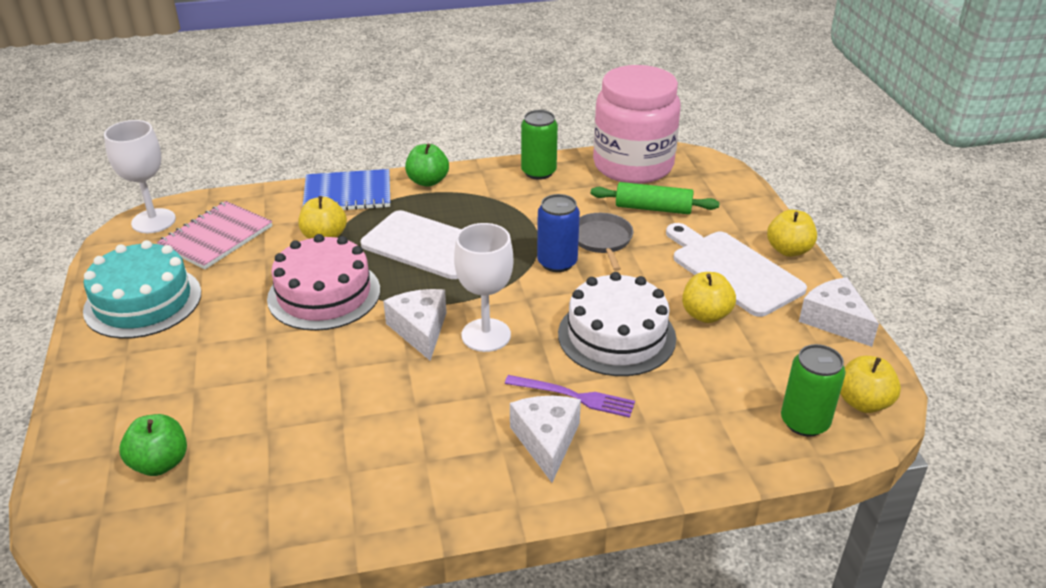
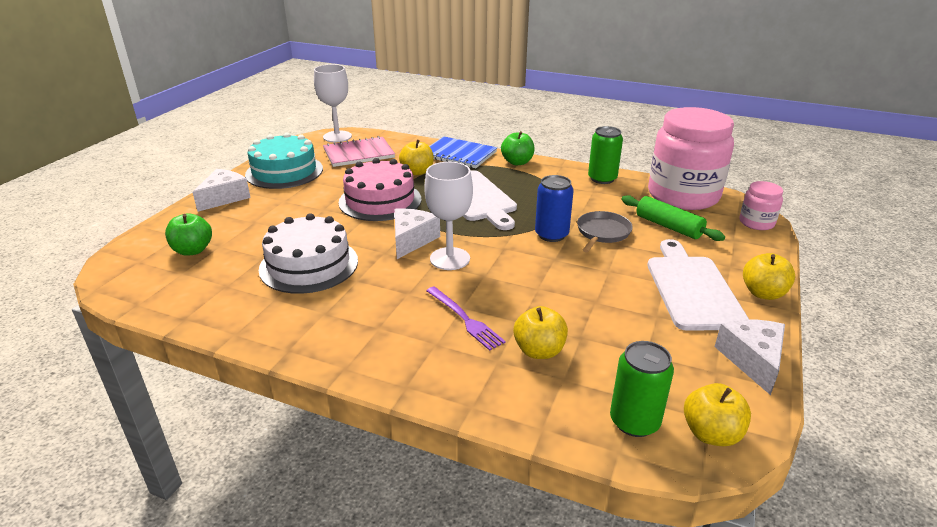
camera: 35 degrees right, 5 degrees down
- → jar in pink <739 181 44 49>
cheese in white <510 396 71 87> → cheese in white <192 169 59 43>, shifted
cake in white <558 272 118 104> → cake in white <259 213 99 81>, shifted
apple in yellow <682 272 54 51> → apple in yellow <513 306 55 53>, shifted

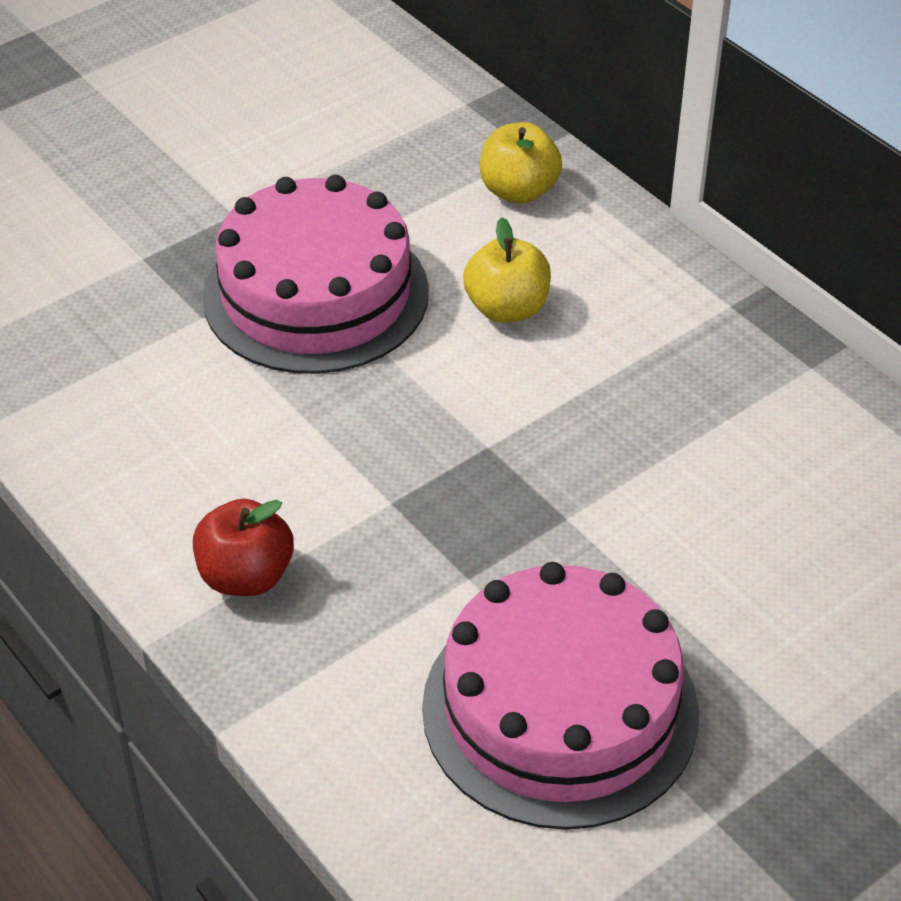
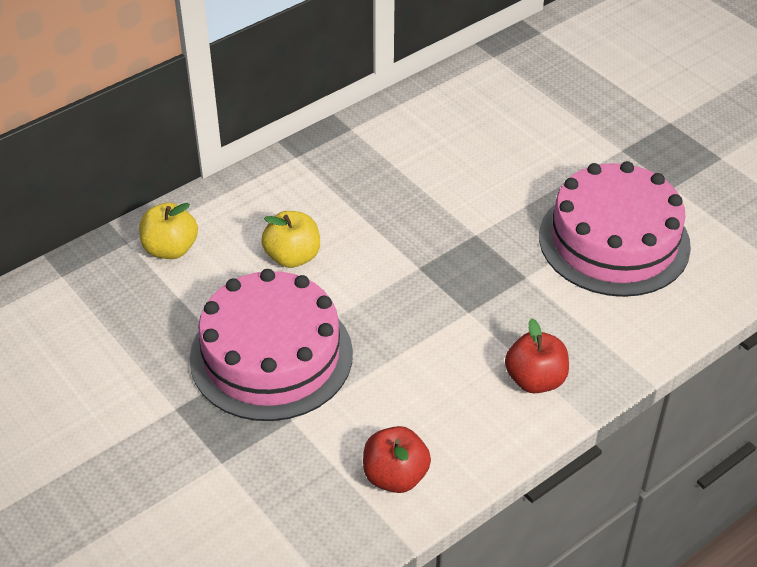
camera: 90 degrees left, 0 degrees up
- → apple in red <363 426 68 67>

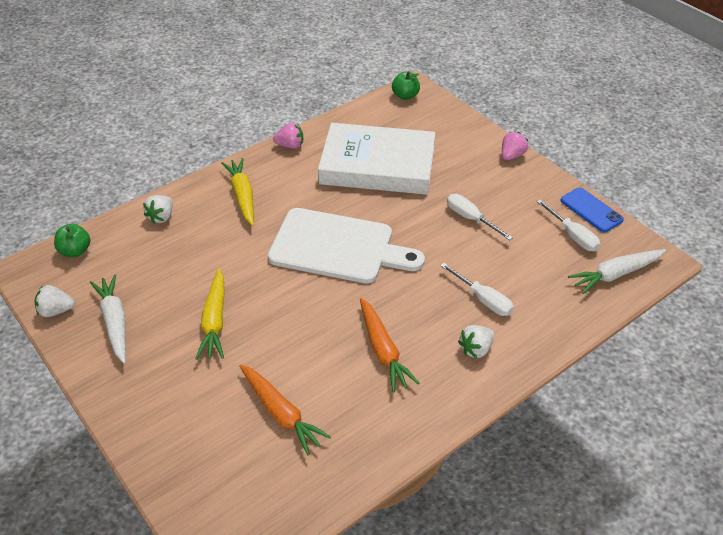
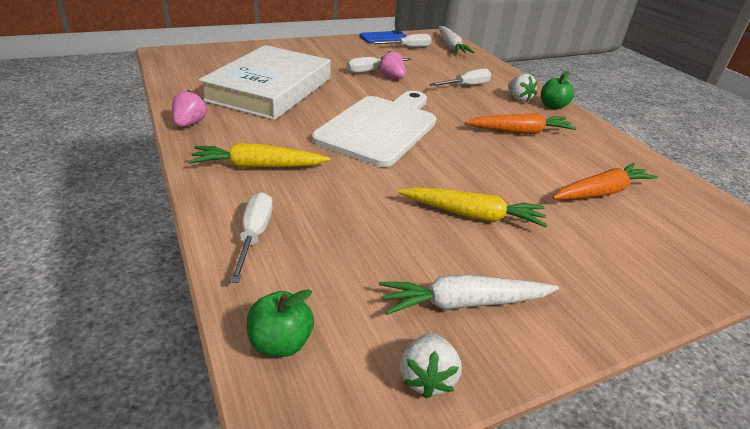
camera: 80 degrees left, 10 degrees down
apple in green <392 71 28 29> → apple in green <541 71 33 38>, shifted
strawberry in pink <502 132 26 28> → strawberry in pink <378 51 28 28>, shifted
strawberry in white <143 195 30 29> → screwdriver in white <229 192 44 91>

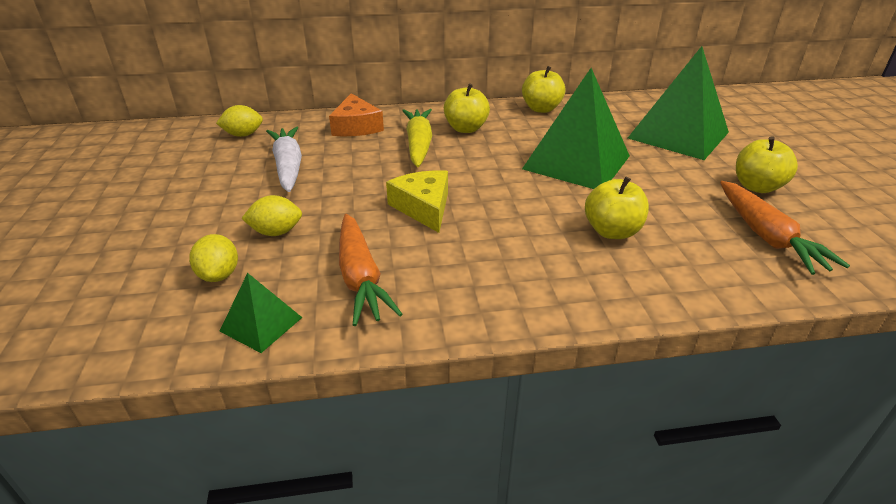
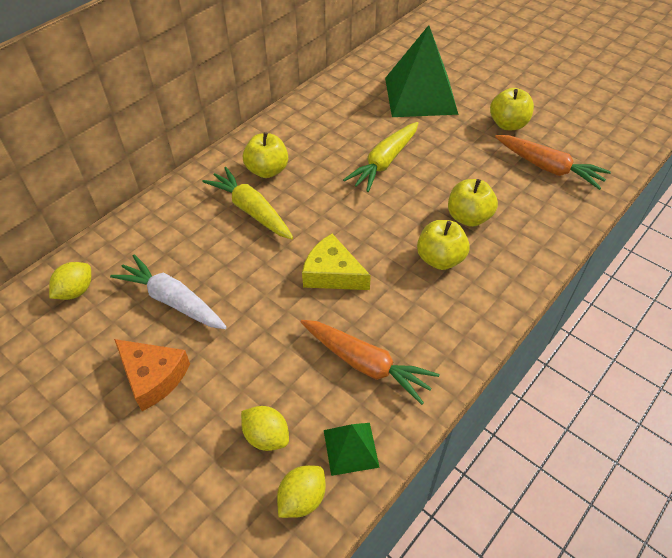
camera: 40 degrees left, 15 degrees up
lemon in yellow <241 195 61 41> → lemon in yellow <277 465 49 53>, shifted
cheese in orange <329 93 55 43> → cheese in orange <114 339 76 72>, shifted
apple in yellow <522 66 44 47> → apple in yellow <417 220 53 50>, shifted
pyramid in green <522 68 108 121> → carrot in yellow <343 122 75 70>

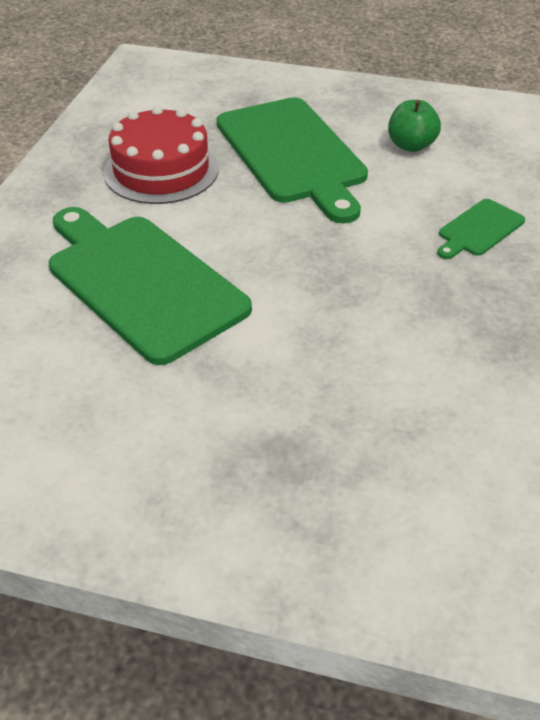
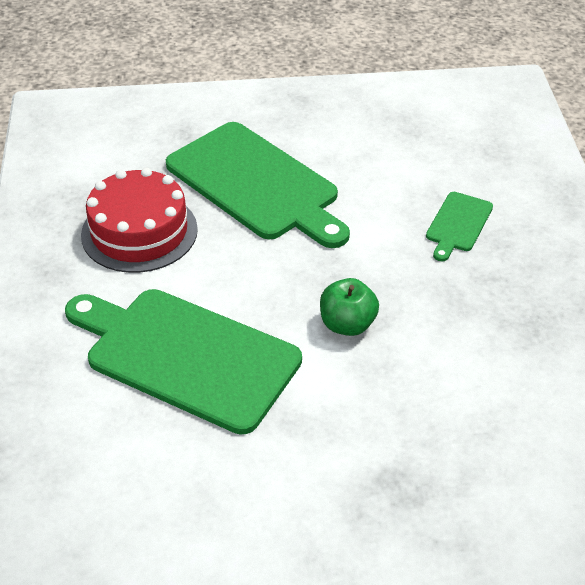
camera: 20 degrees left, 0 degrees up
apple in green <388 100 53 52> → apple in green <320 278 59 58>, shifted

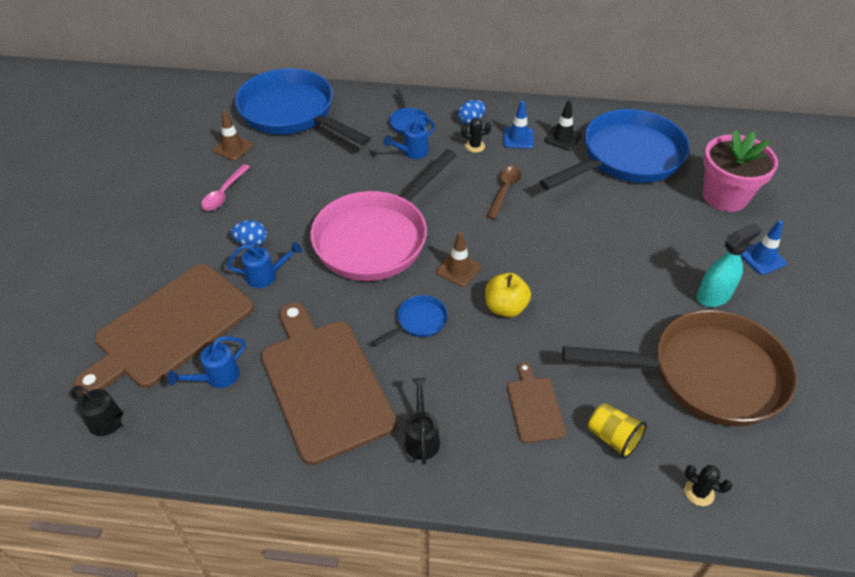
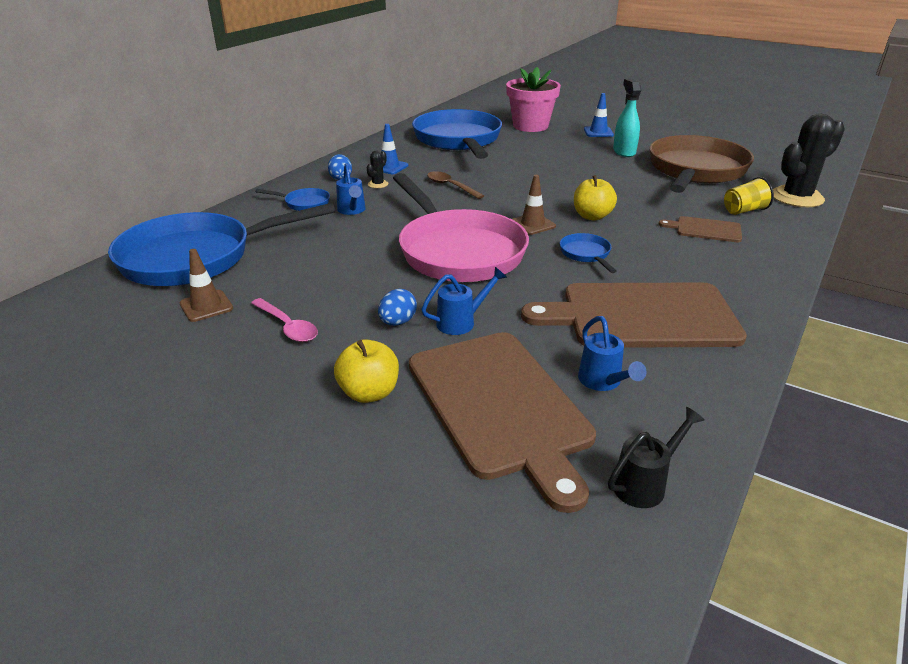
camera: 65 degrees left, 15 degrees down
watering can in black <404 378 36 87> → -
traffic cone in black <544 100 38 51> → -
- → apple in yellow <334 339 65 64>
watering can in blue <227 242 75 46> → watering can in blue <421 267 86 68>, 45 degrees clockwise
cactus in black <684 465 49 41> → cactus in black <773 114 72 93>, x2.31

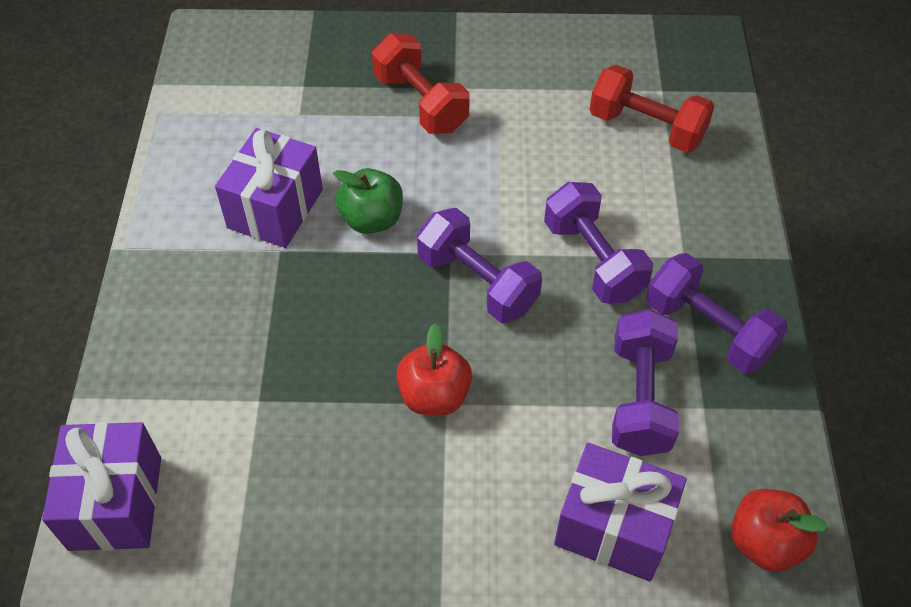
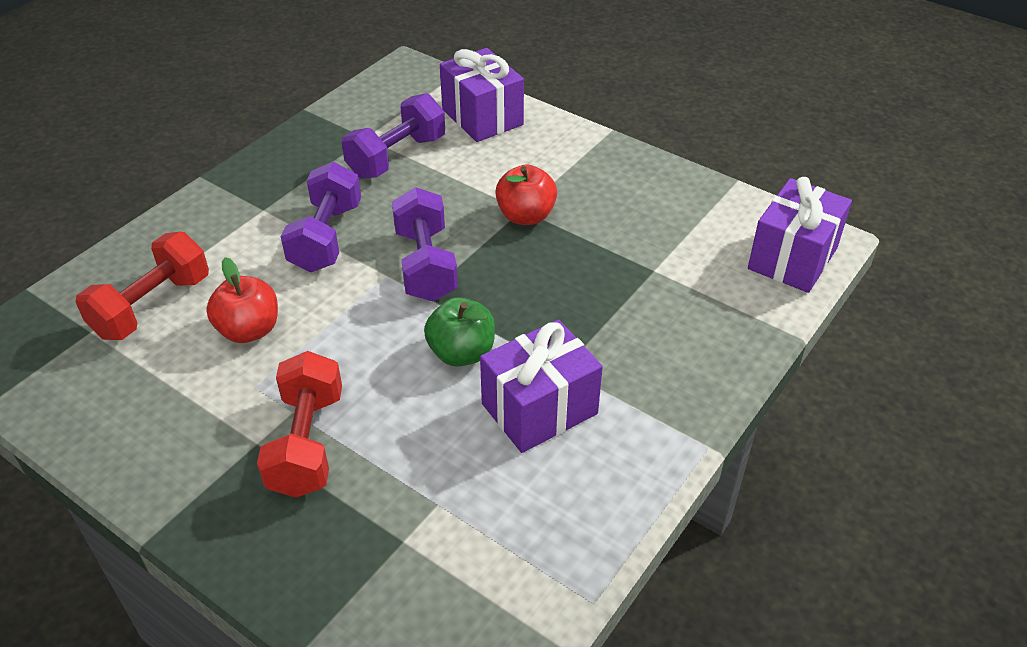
camera: 145 degrees left, 10 degrees down
dumbbell in purple <646 253 142 121> → -
apple in red <731 489 98 83> → apple in red <206 257 72 86>, shifted
dumbbell in red <590 65 125 88> → dumbbell in red <75 232 134 108>, 60 degrees clockwise

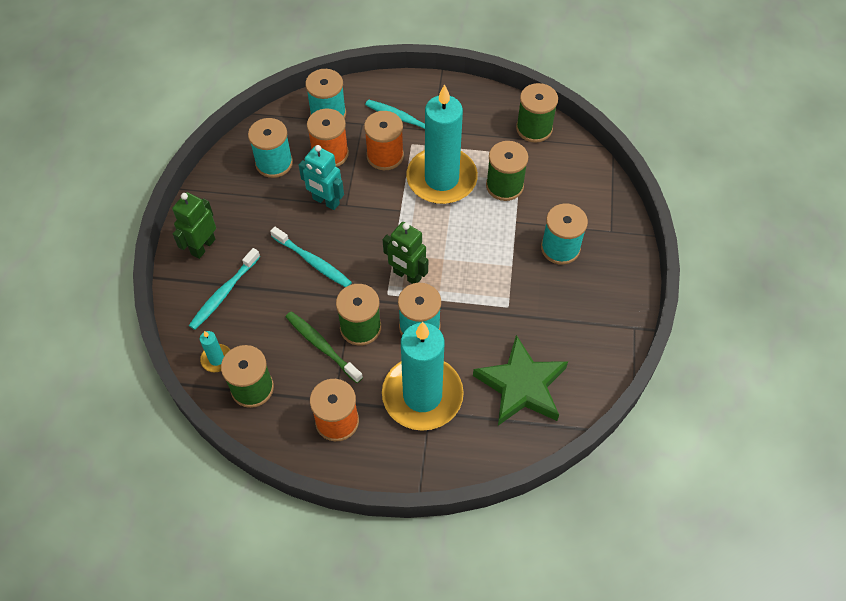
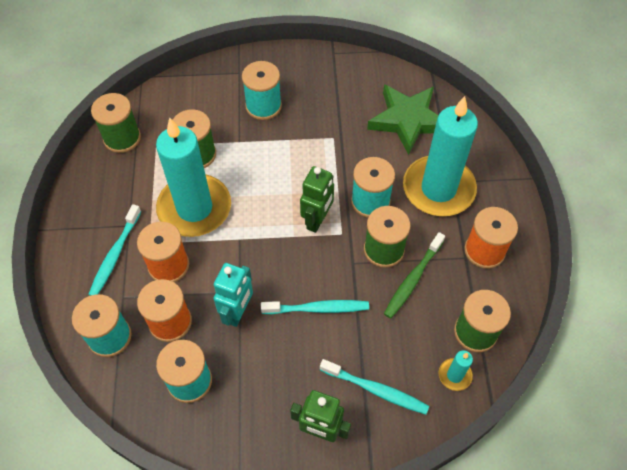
camera: 100 degrees left, 0 degrees up
toothbrush in turquoise <270 227 82 60> → toothbrush in turquoise <261 300 108 14>, 60 degrees clockwise

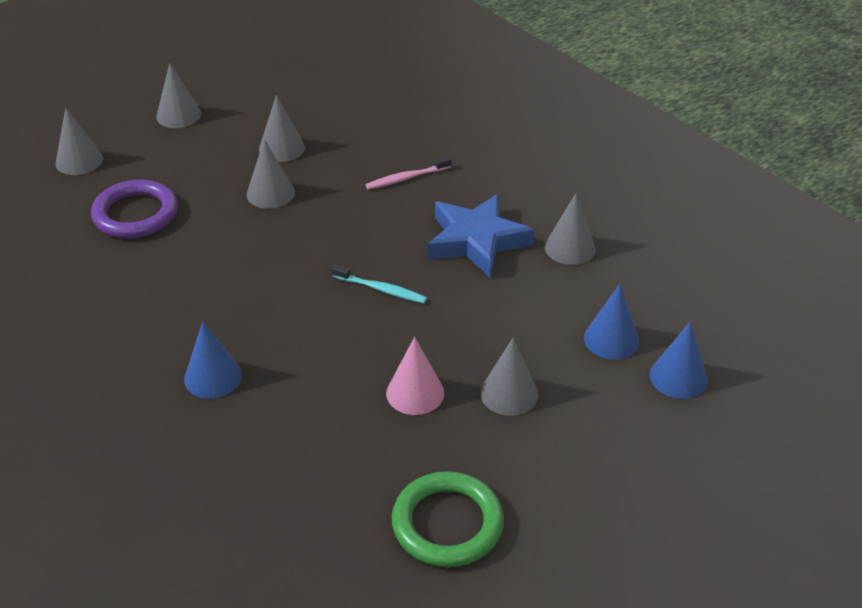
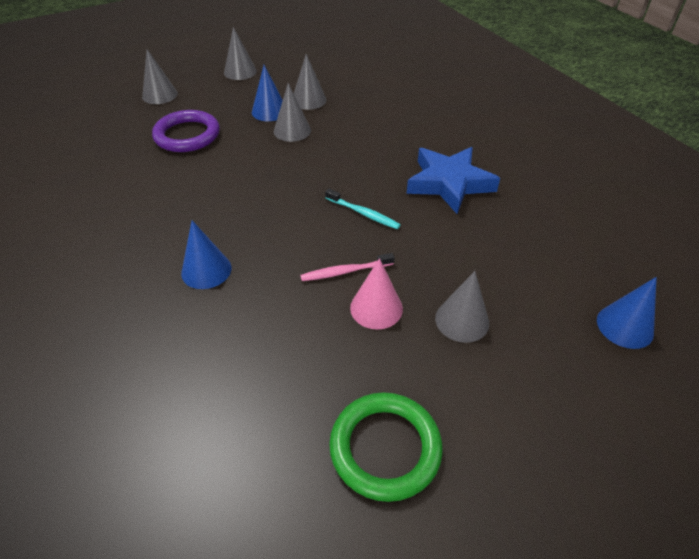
camera: 10 degrees right, 5 degrees up
cone in grey <545 193 51 72> → -
toothbrush in pink <366 156 85 33> → toothbrush in pink <300 253 95 28>, shifted
cone in blue <584 284 56 76> → cone in blue <252 65 31 56>, shifted

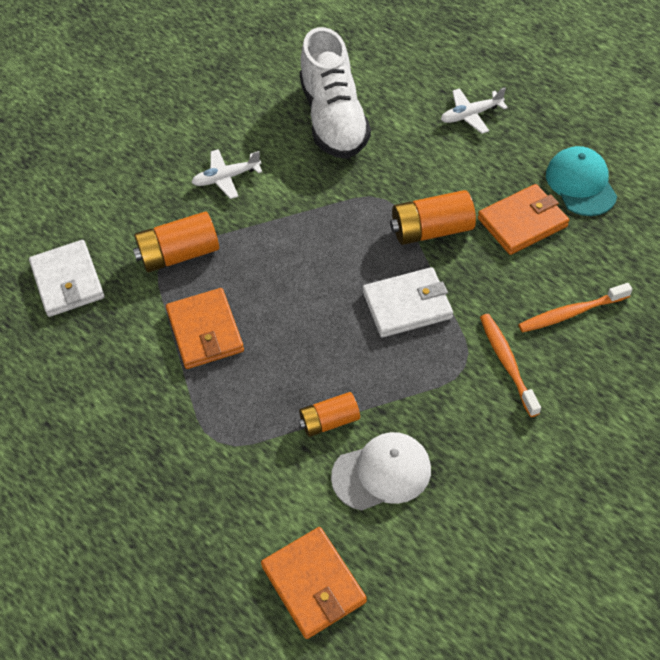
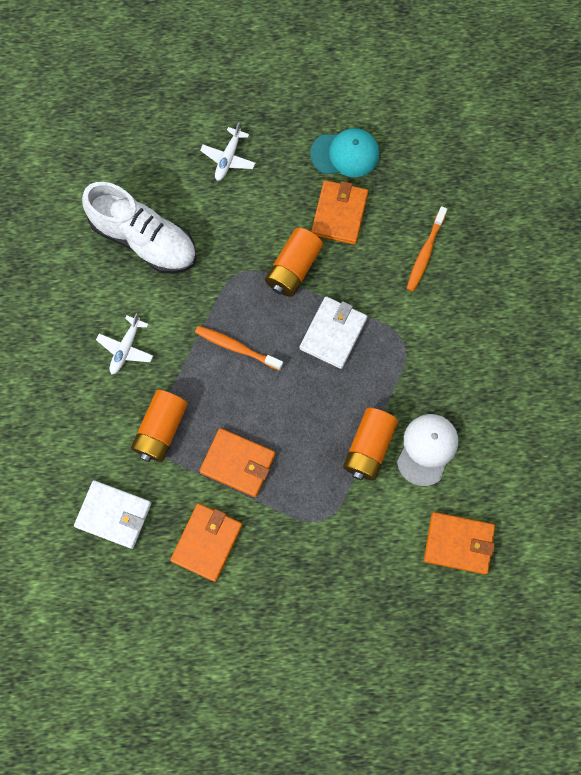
camera: 50 degrees left, 20 degrees up
- → wallet in orange <170 503 72 79>
toothbrush in orange <480 314 61 103> → toothbrush in orange <195 326 88 45>, shifted
cap in turquoise <546 146 71 70> → cap in turquoise <310 128 69 49>, 150 degrees clockwise
battery in orange <299 392 61 45> → battery in orange <343 408 55 73>, x1.55

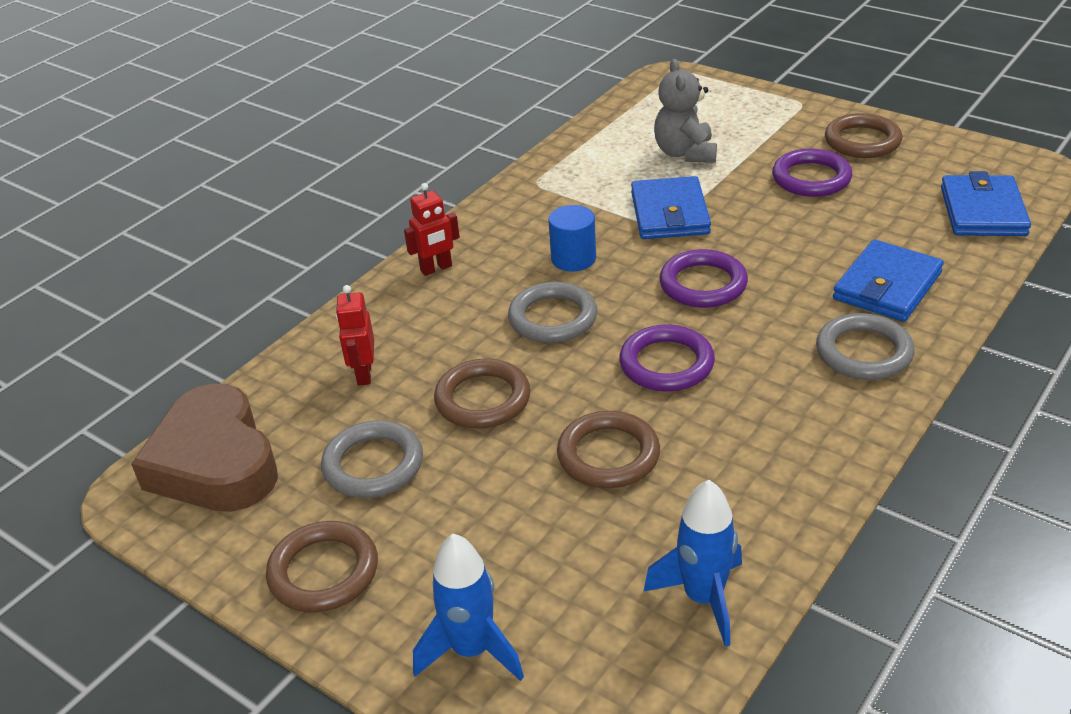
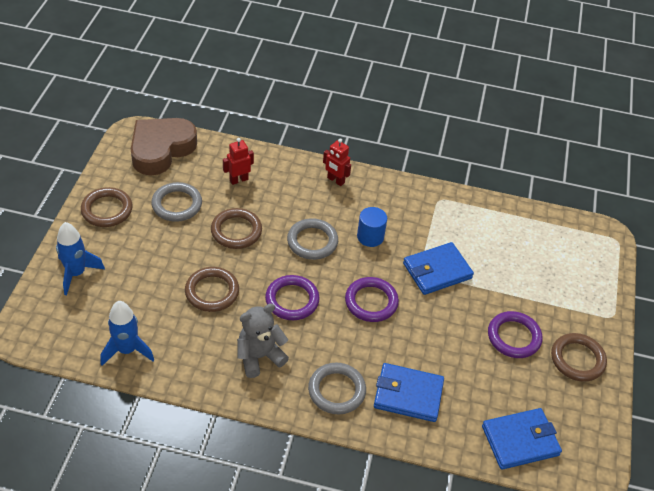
camera: 60 degrees right, 10 degrees up
teddy bear in grey <654 59 63 103> → teddy bear in grey <237 304 52 74>, shifted

